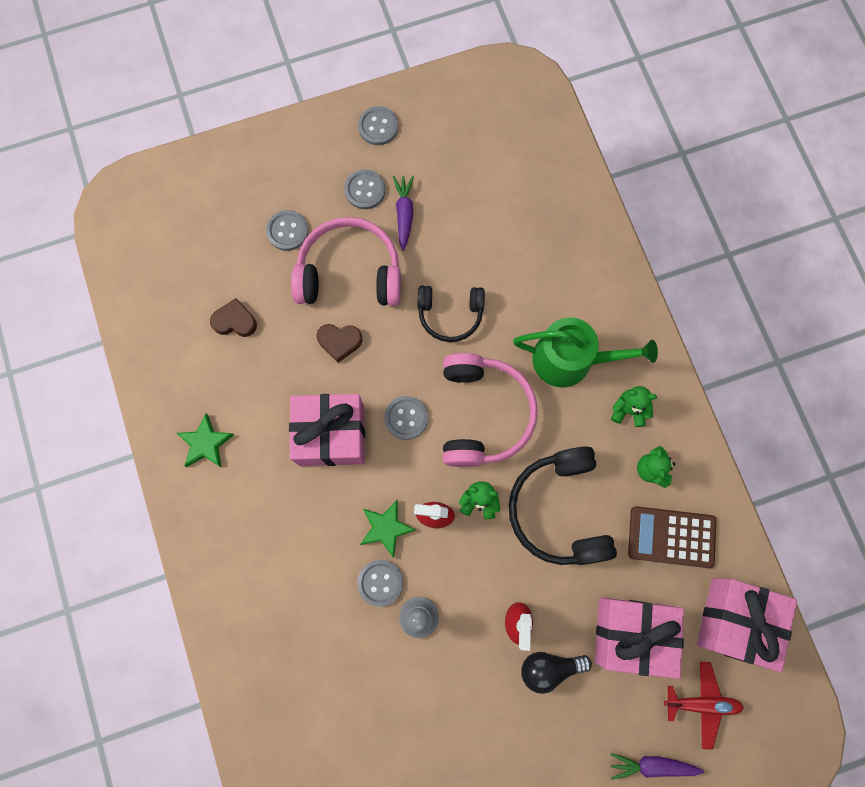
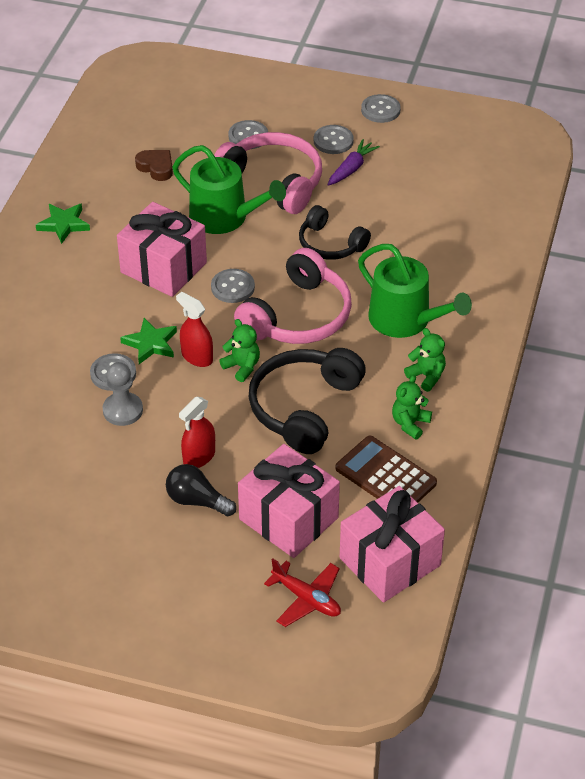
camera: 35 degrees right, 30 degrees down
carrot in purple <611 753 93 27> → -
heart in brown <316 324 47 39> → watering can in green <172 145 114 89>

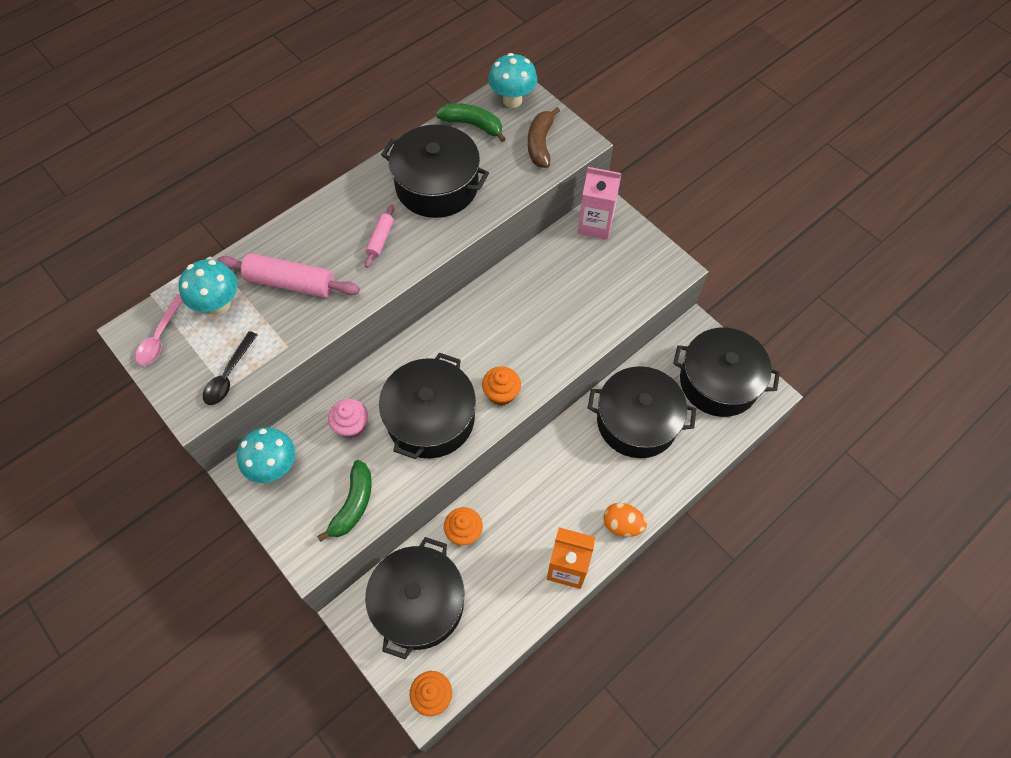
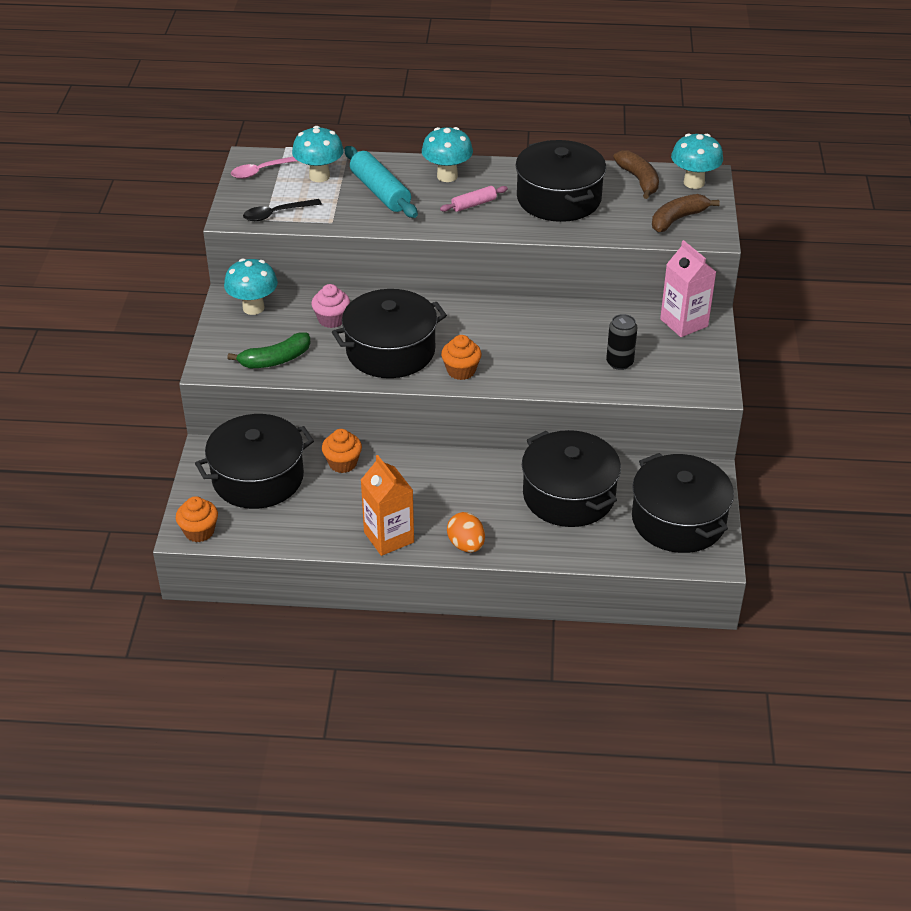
camera: 45 degrees right, 20 degrees down
- → mushroom in turquoise <422 127 51 55>
- → can in black <606 314 31 56>
rolling pin in pink <217 253 143 45> → rolling pin in turquoise <344 146 74 72>
banana in green <436 103 70 39> → banana in brown <613 150 46 49>

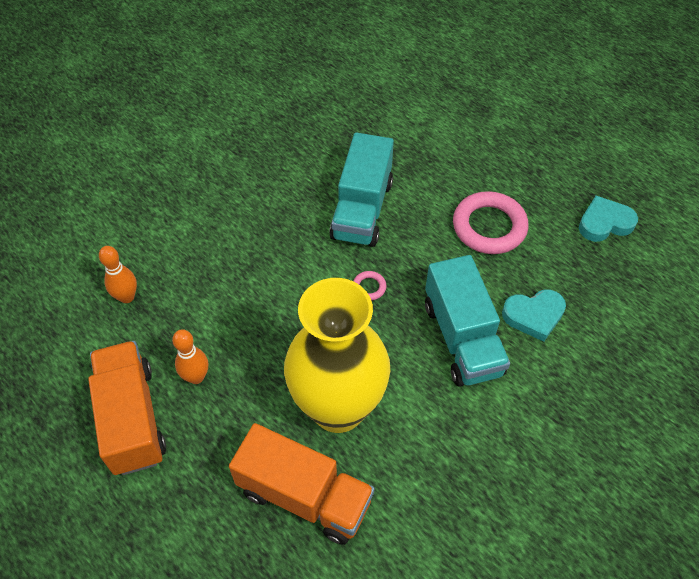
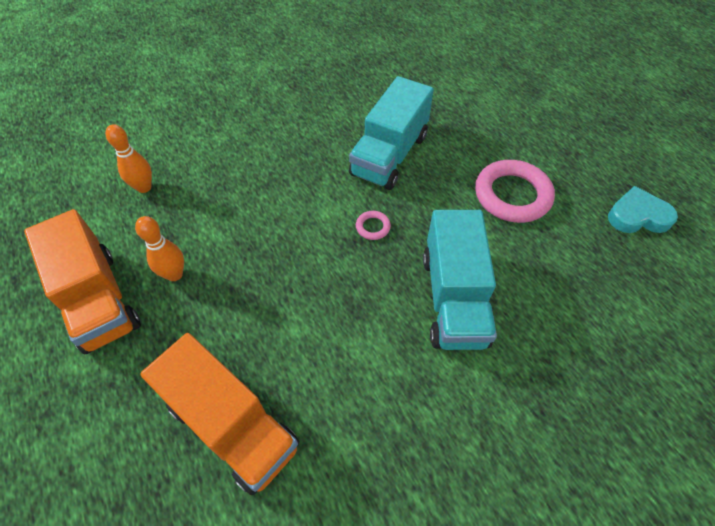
camera: 15 degrees right, 0 degrees up
vase in yellow <284 278 106 155> → -
heart in turquoise <502 289 64 53> → -
truck in orange <88 341 78 134> → truck in orange <24 209 117 145>, 150 degrees clockwise

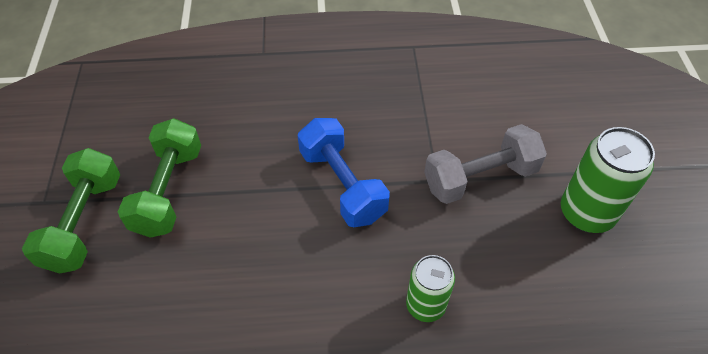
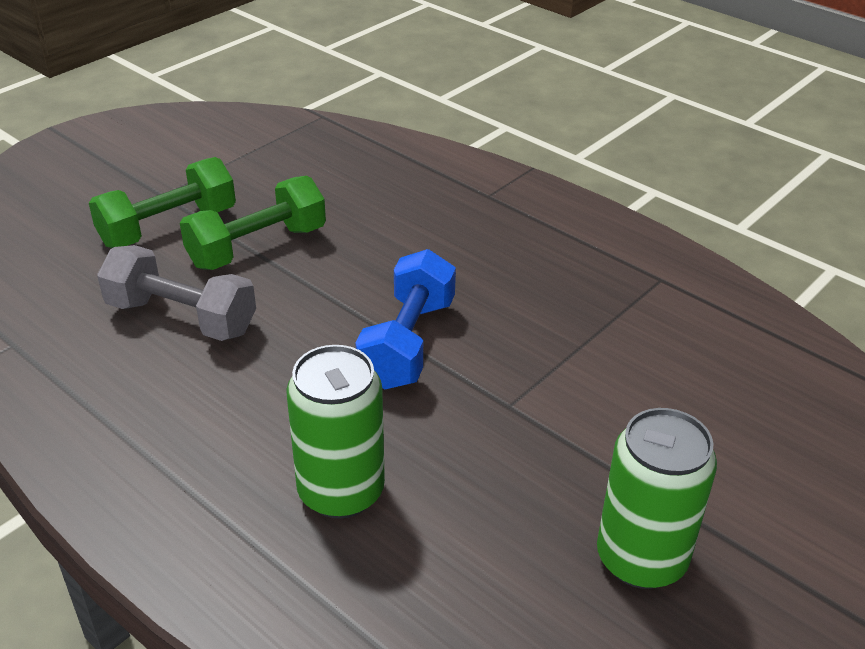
camera: 45 degrees right, 15 degrees down
dumbbell in grey <424 124 123 80> → dumbbell in grey <97 245 159 96>, shifted
can in green <406 255 49 67> → can in green <286 345 99 174>, x1.54

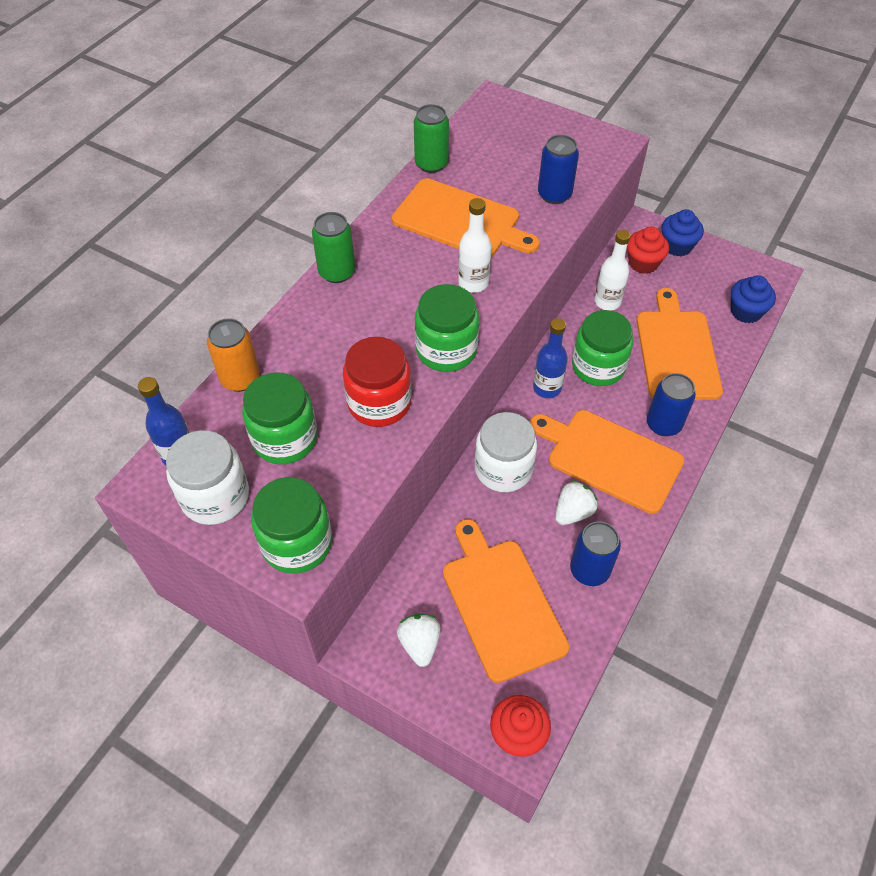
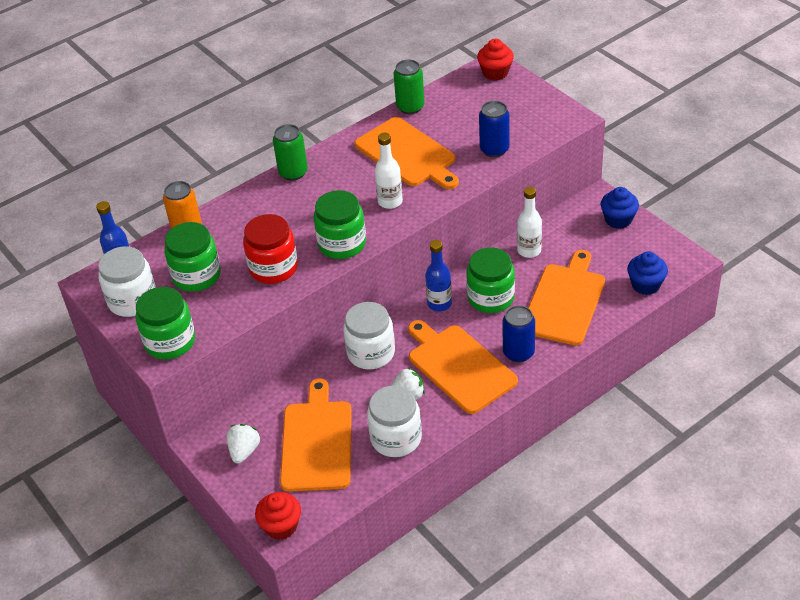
camera: 25 degrees right, 10 degrees down
cupcake in red <627 227 42 47> → cupcake in red <477 39 37 42>, shifted
can in blue <570 522 51 64> → jar in white <367 386 55 71>

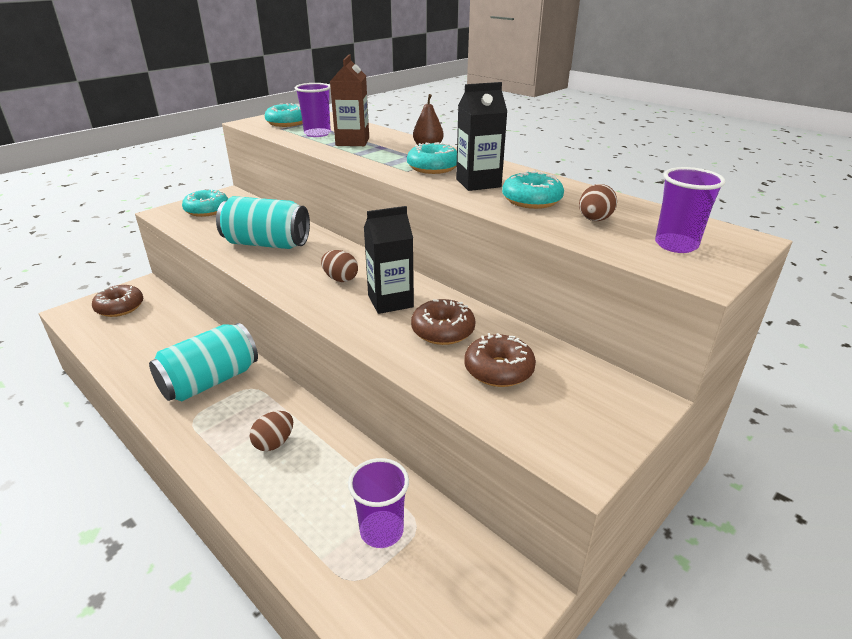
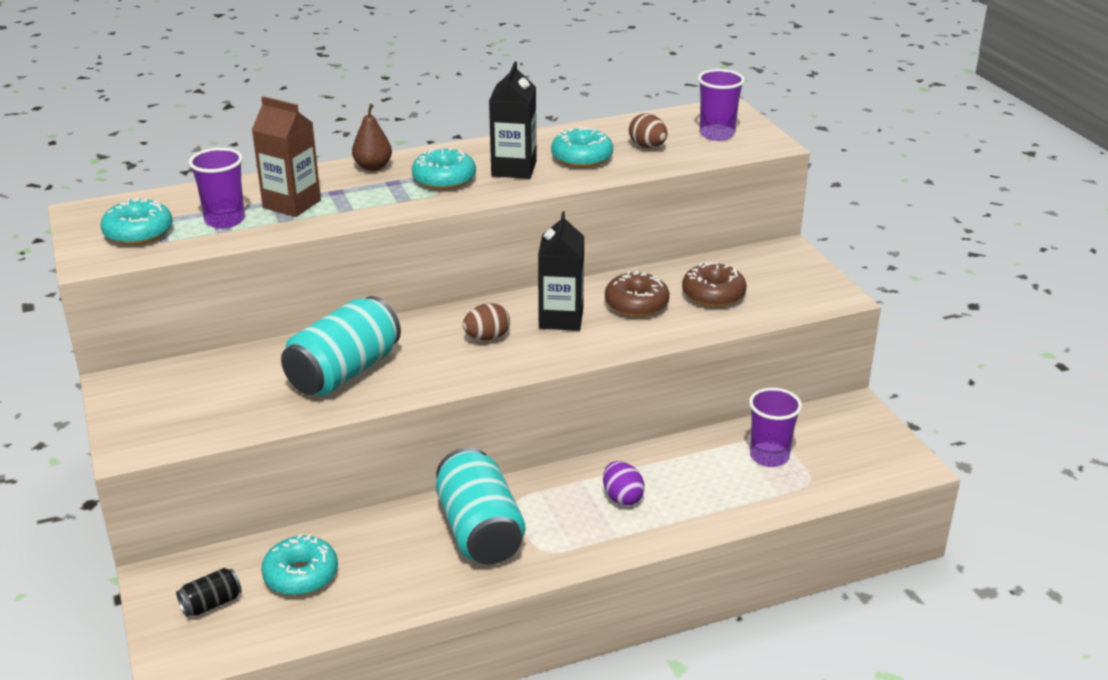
camera: 65 degrees left, 0 degrees up
donut in turquoise <182 189 46 28> → donut in turquoise <261 534 77 62>, shifted
donut in brown <92 285 51 32> → can in black <176 568 66 49>
egg in brown <250 411 43 40> → egg in purple <603 461 41 45>

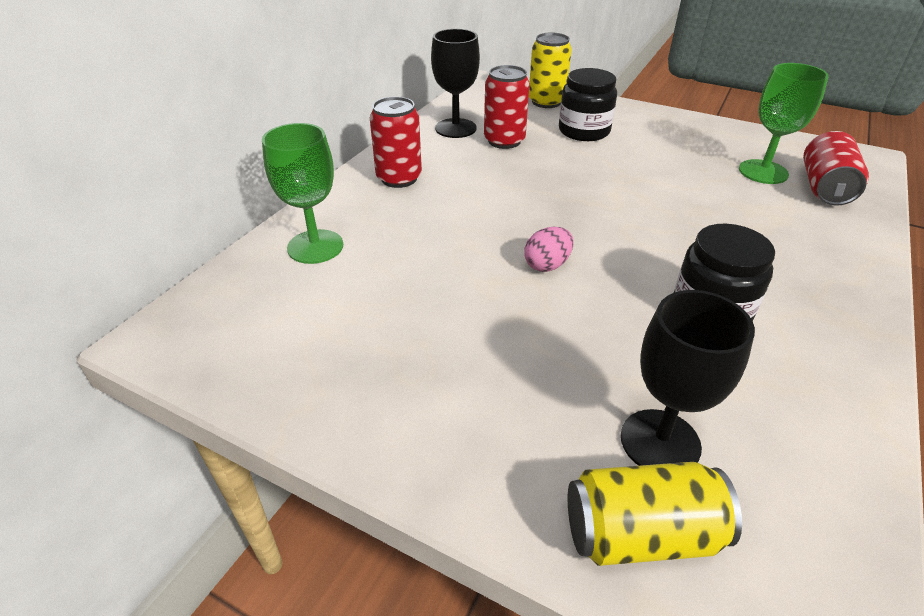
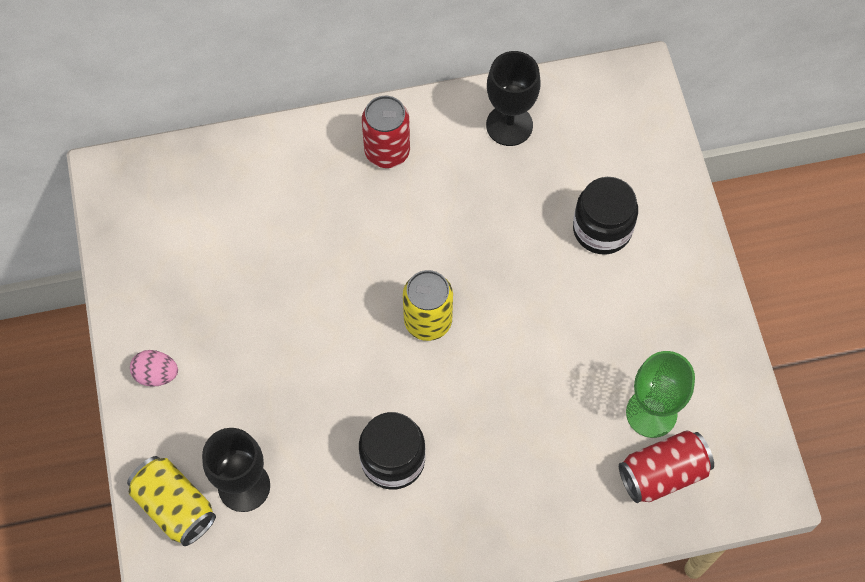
camera: 50 degrees right, 25 degrees up
goblet in green <262 123 81 141> → -
can in red <484 65 46 84> → -
egg in pink <524 227 49 45> → egg in pink <130 350 48 37>, shifted
can in yellow <529 32 43 76> → can in yellow <403 270 50 71>, shifted

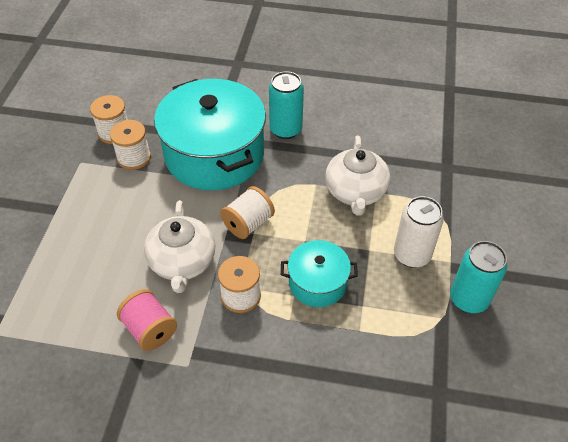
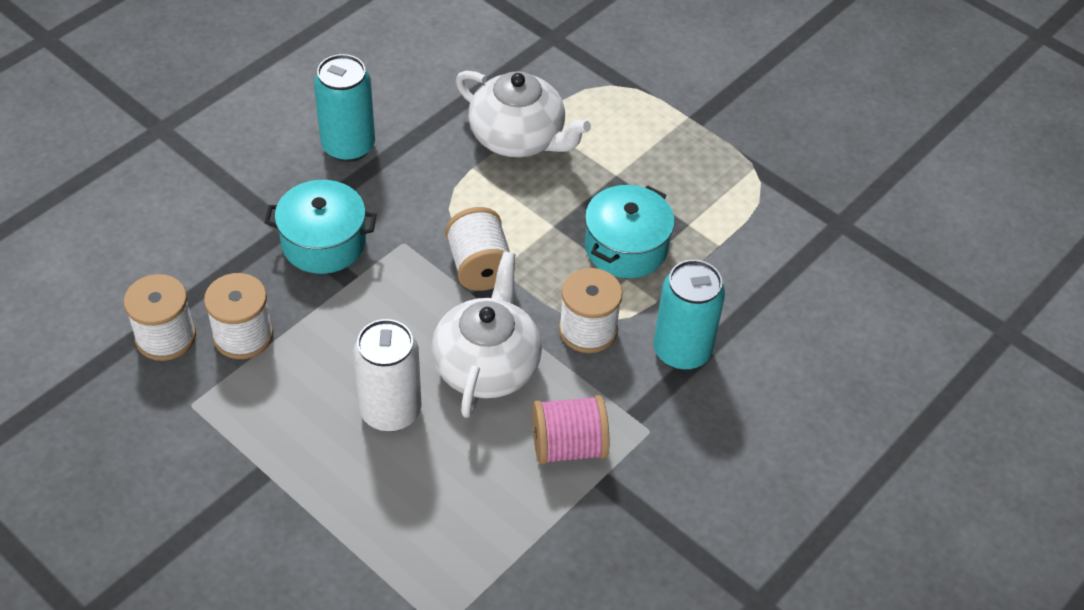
camera: 60 degrees left, 0 degrees up
can in white <394 196 50 72> → can in white <353 319 69 113>, shifted
can in turquoise <450 241 57 72> → can in turquoise <653 260 72 110>, shifted
teapot in white <144 200 71 93> → teapot in white <431 251 111 167>, 105 degrees counterclockwise
pot in turquoise <154 79 112 111> → pot in turquoise <264 180 113 94>, x0.50

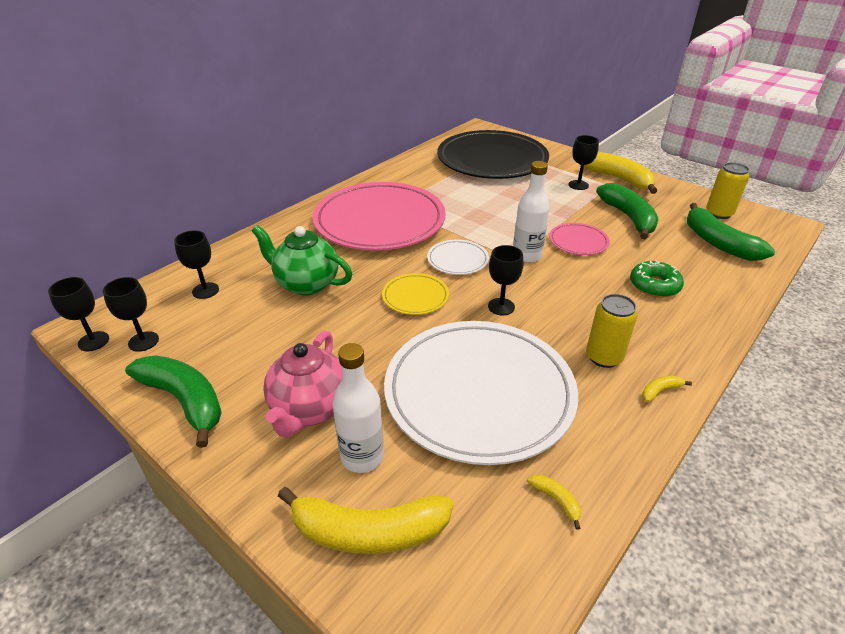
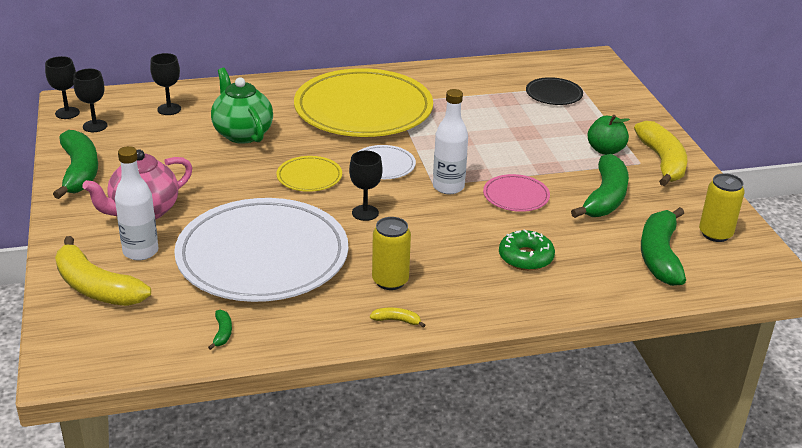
camera: 35 degrees right, 5 degrees down
goblet in black <569 135 30 55> → apple in green <588 115 42 40>
plate in pink <312 182 134 69> → plate in yellow <294 68 139 69>
banana in yellow <528 475 53 55> → banana in green <208 310 24 40>
plate in black <437 130 112 49> → plate in black <526 77 57 28>, x0.43

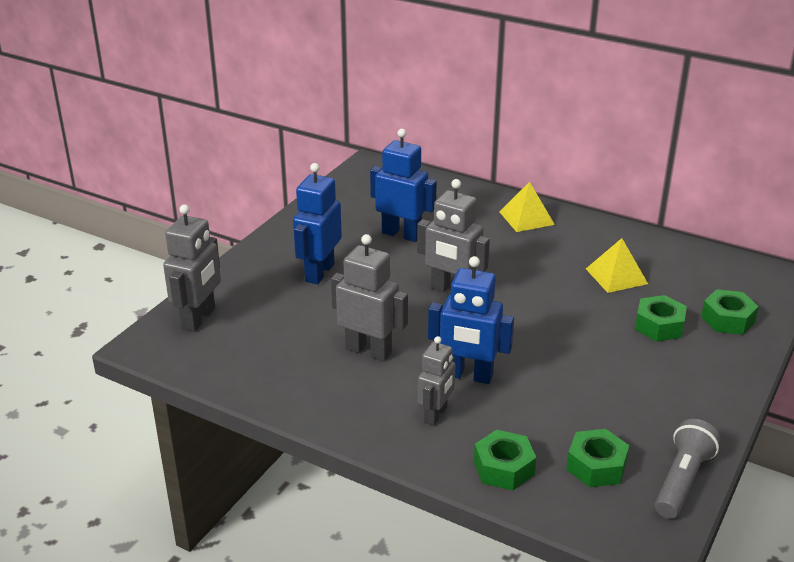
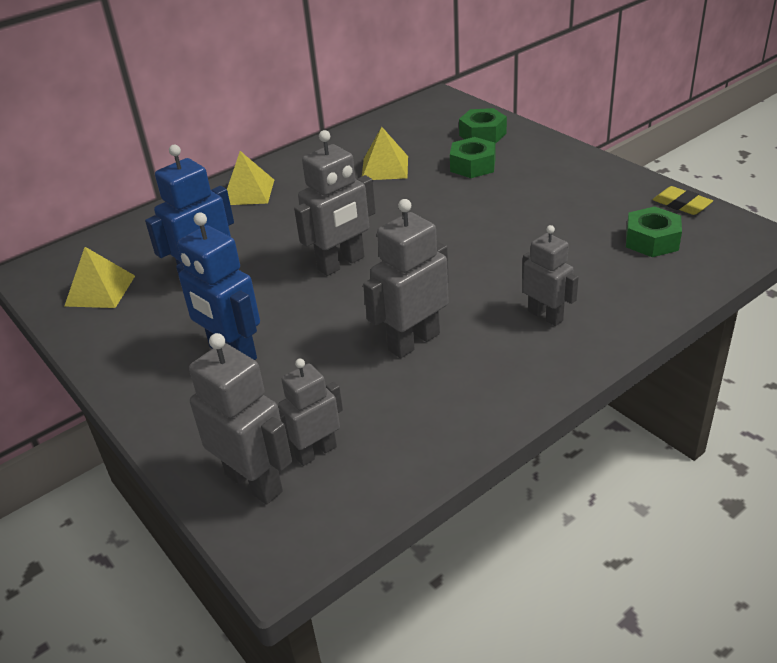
camera: 65 degrees left, 5 degrees up
robot in blue <428 256 86 128> → -
nut in green <474 430 62 60> → -
- → pyramid in yellow <64 247 71 61>
- → robot in grey <278 359 65 107>
flashlight in grey <655 419 65 100> → eraser in yellow <653 186 60 29>

